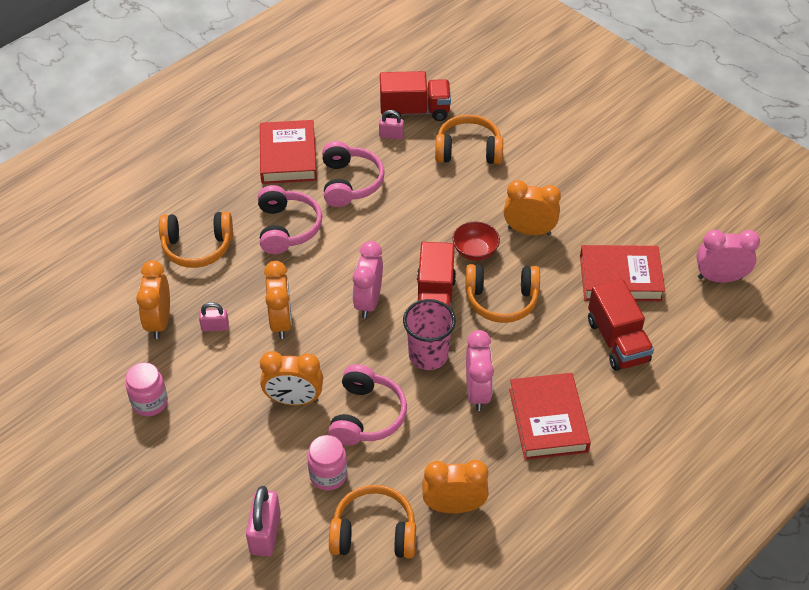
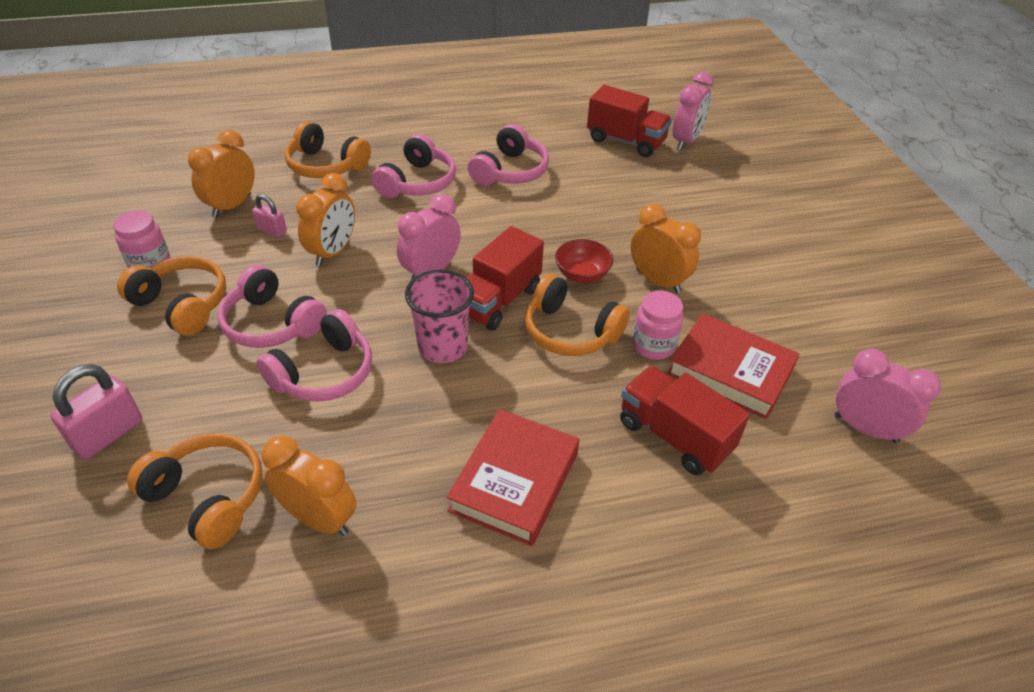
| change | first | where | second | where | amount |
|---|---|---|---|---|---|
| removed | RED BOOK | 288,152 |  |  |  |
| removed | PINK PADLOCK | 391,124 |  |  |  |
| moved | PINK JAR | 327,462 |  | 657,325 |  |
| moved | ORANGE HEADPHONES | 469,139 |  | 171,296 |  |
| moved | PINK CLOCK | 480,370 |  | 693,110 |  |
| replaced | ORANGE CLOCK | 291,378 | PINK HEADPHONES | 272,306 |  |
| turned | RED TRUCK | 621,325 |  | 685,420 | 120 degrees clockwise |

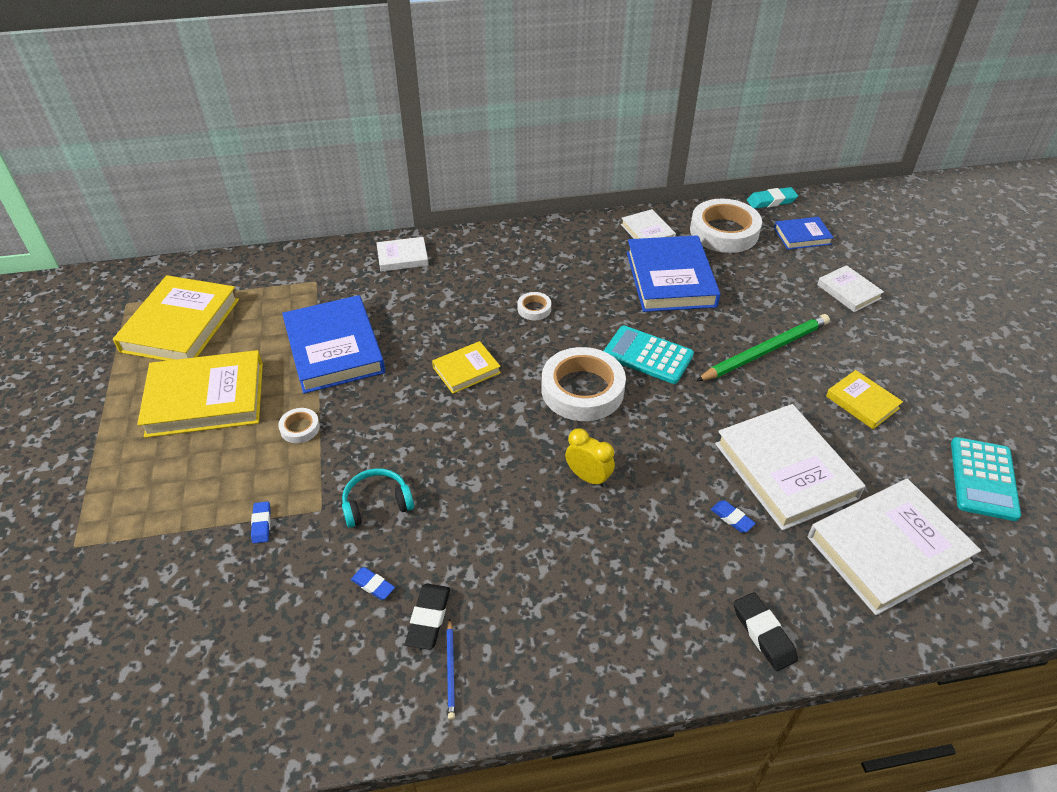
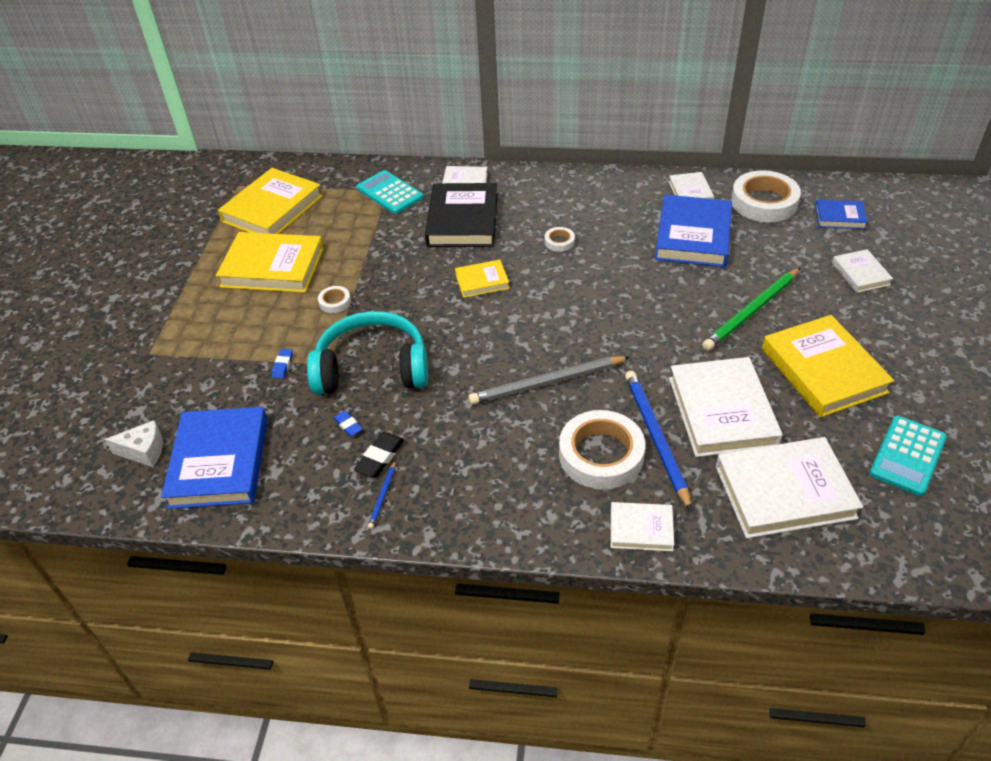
| change | first | where | second | where | amount |
|---|---|---|---|---|---|
| removed | TURQUOISE ERASER | 772,198 |  |  |  |
| added |  |  | WHITE CHEESE | 134,443 |  |
| added |  |  | BLACK BOOK | 461,215 |  |
| moved | BLUE BOOK | 333,344 |  | 214,458 |  |
| moved | WHITE TAPE | 584,384 |  | 602,450 |  |
| moved | TURQUOISE CALCULATOR | 649,355 |  | 390,192 |  |
| replaced | YELLOW CLOCK | 590,457 | GREY PENCIL | 549,380 |  |
| replaced | BLUE ERASER | 733,516 | BLUE PENCIL | 658,441 |  |
| replaced | BLACK ERASER | 766,631 | WHITE BOOK | 642,526 |  |
| turned | GREEN PENCIL | 763,347 |  | 751,309 | 150 degrees clockwise |
| resized | TURQUOISE HEADPHONES | 378,498 |  | 367,352 | x2.05 |
| resized | YELLOW BOOK | 864,399 |  | 828,366 | x1.92 |

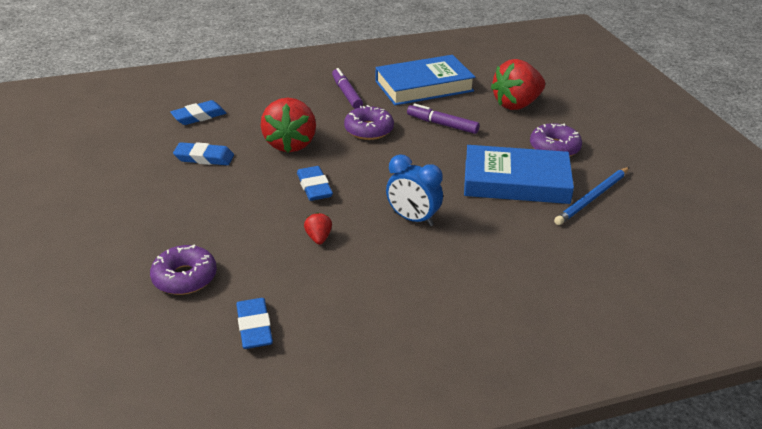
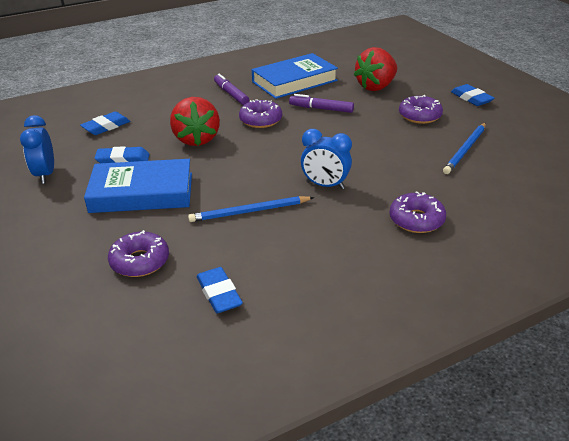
| change | first | where | second | where | amount |
|---|---|---|---|---|---|
| added |  |  | BLUE CLOCK | 37,149 |  |
| added |  |  | PURPLE DONUT | 417,212 |  |
| moved | BLUE ERASER | 315,183 |  | 472,95 |  |
| moved | BLUE BOOK | 519,174 |  | 138,186 |  |
| replaced | RED STRAWBERRY | 318,228 | BLUE PENCIL | 251,209 |  |

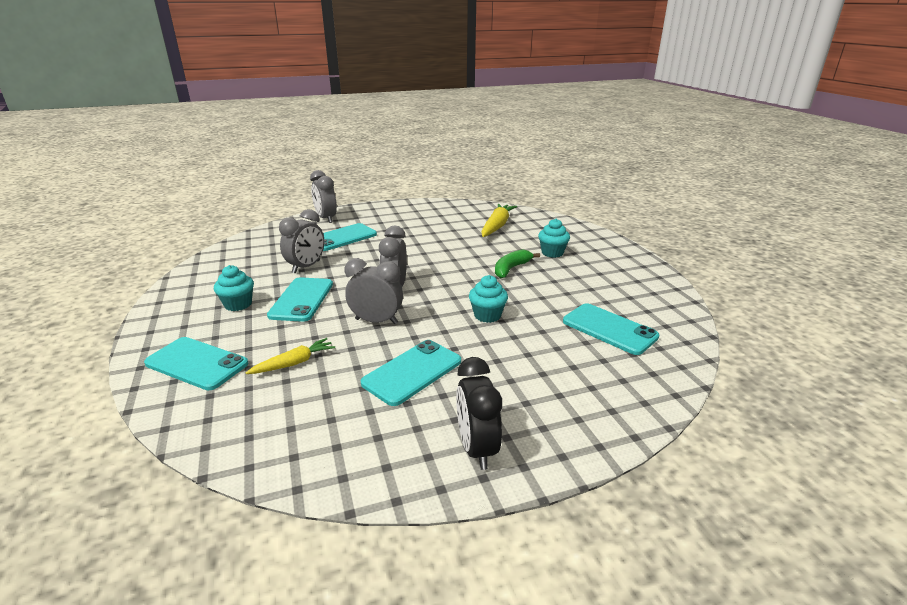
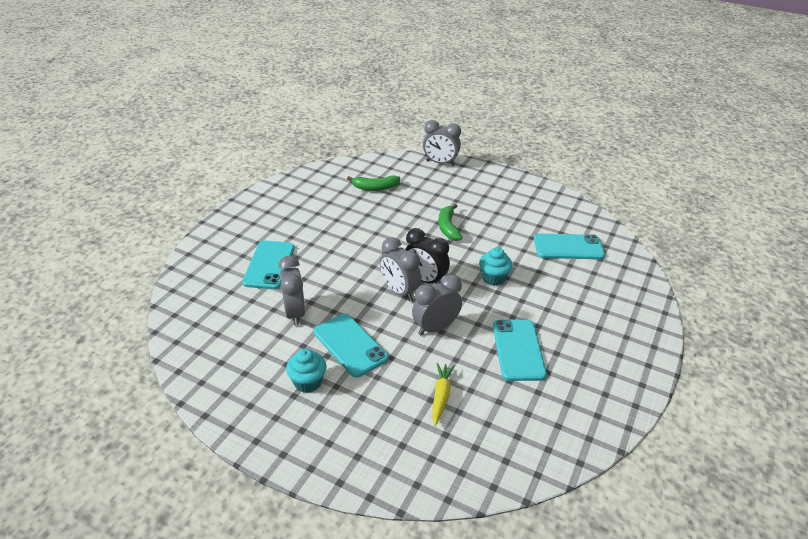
| change | first | where | second | where | amount |
|---|---|---|---|---|---|
| removed | TURQUOISE PHONE | 196,363 |  |  |  |
| removed | TURQUOISE CUPCAKE | 554,238 |  |  |  |
| moved | GREY CLOCK | 323,196 |  | 442,143 |  |
| moved | BLACK CLOCK | 479,413 |  | 427,256 |  |
| replaced | YELLOW CARROT | 499,220 | GREEN BANANA | 373,183 |  |

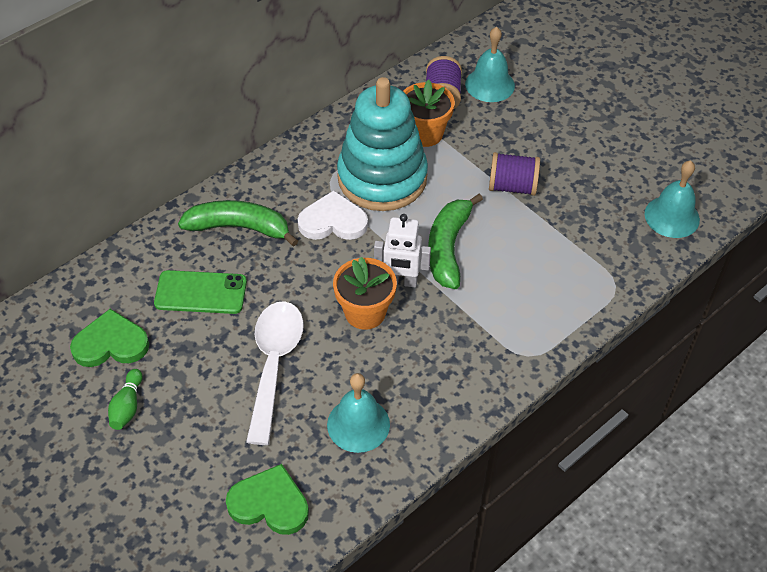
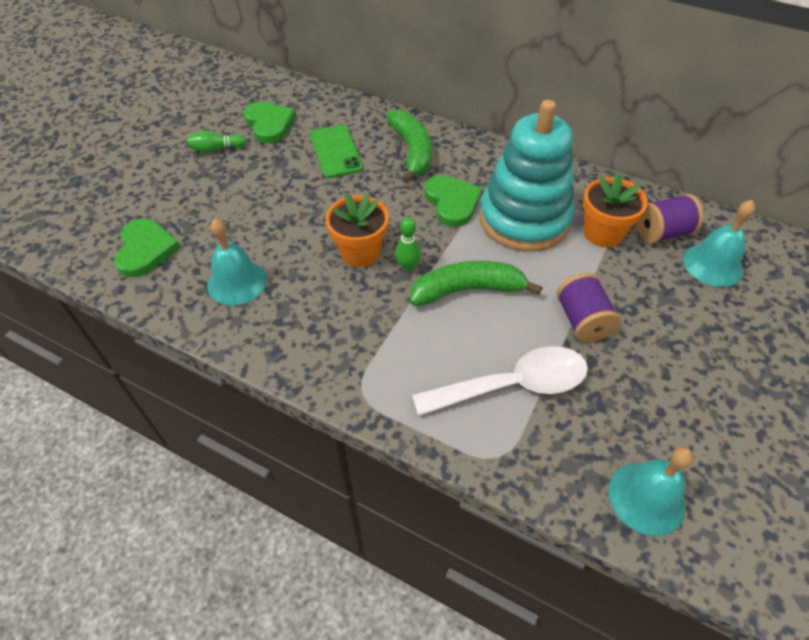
| change | first | where | second | where | amount |
|---|---|---|---|---|---|
| moved | WHITE SPOON | 275,373 |  | 500,381 |  |
| replaced | WHITE ROBOT | 402,250 | GREEN BOWLING PIN | 408,244 |  |
| recoloured | WHITE HEART | 333,215 | GREEN HEART | 453,201 |  |

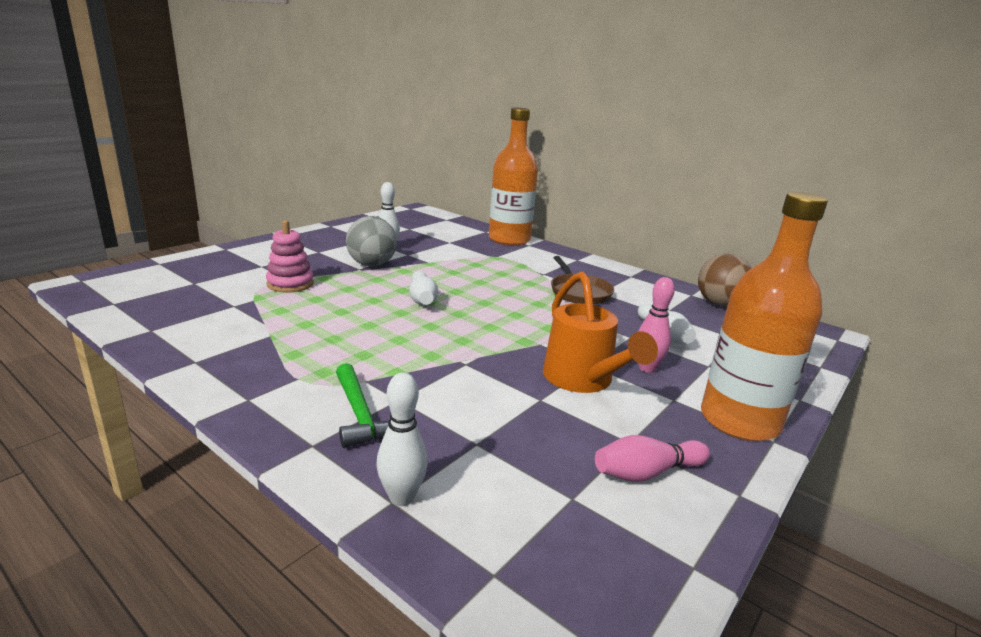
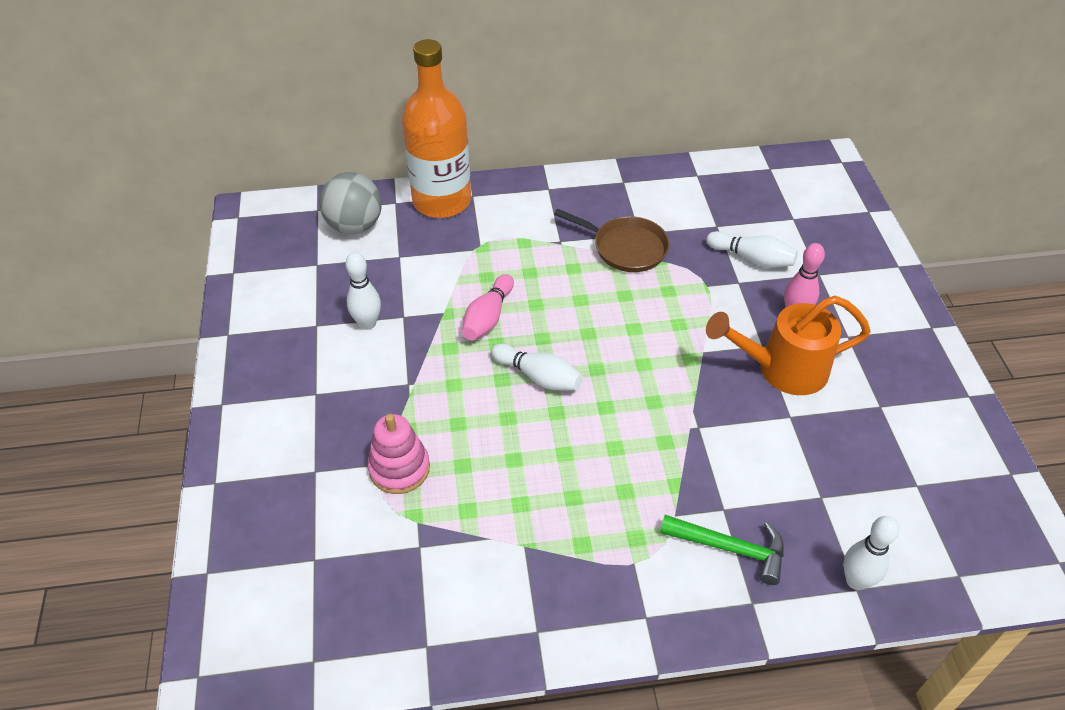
| change | first | where | second | where | amount |
|---|---|---|---|---|---|
| removed | BROWN BALL | 725,280 |  |  |  |
| removed | ORANGE BOTTLE | 764,317 |  |  |  |
| moved | GREY BALL | 371,241 |  | 350,203 |  |
| moved | PINK BOWLING PIN | 652,458 |  | 488,307 |  |
| turned | ORANGE WATERING CAN | 600,332 |  | 788,345 | 150 degrees clockwise |

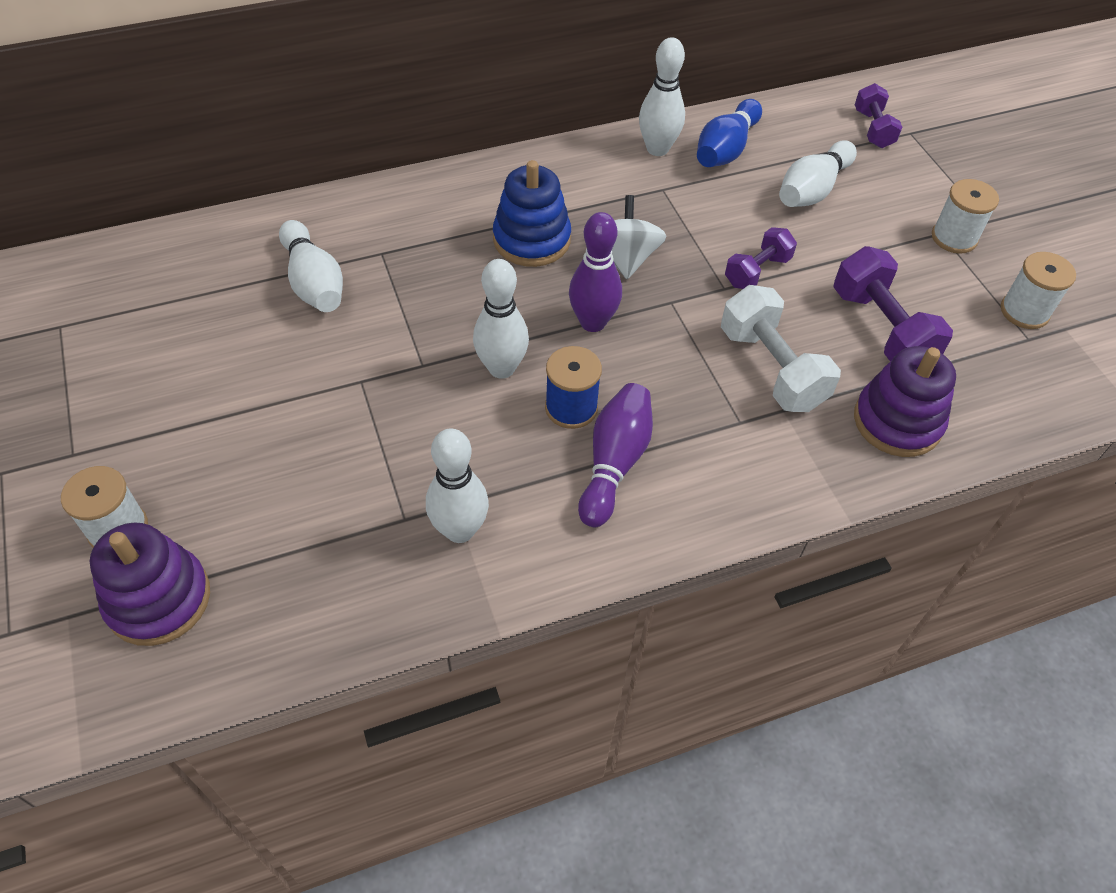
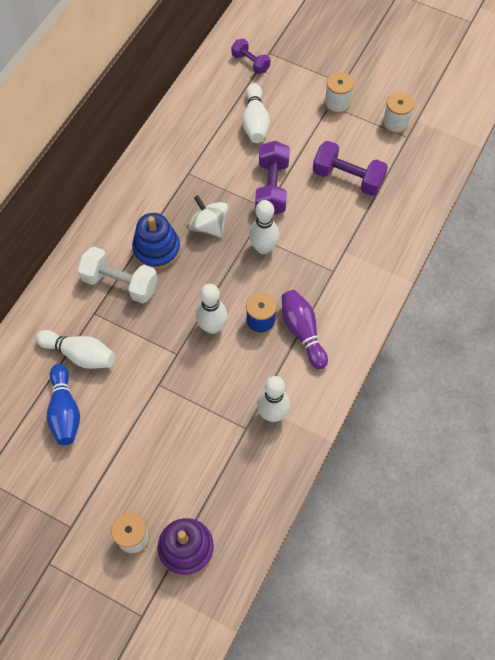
| change | first | where | second | where | amount |
|---|---|---|---|---|---|
| removed | PURPLE BOWLING PIN | 595,272 |  |  |  |
| removed | PURPLE STACKING TOY | 905,401 |  |  |  |
| moved | WHITE BOWLING PIN | 662,96 |  | 264,227 |  |
| moved | BLUE BOWLING PIN | 729,133 |  | 63,404 |  |
| moved | WHITE DUMBBELL | 781,348 |  | 118,275 |  |
| resized | PURPLE DUMBBELL | 761,258 |  | 272,178 | x1.61 |

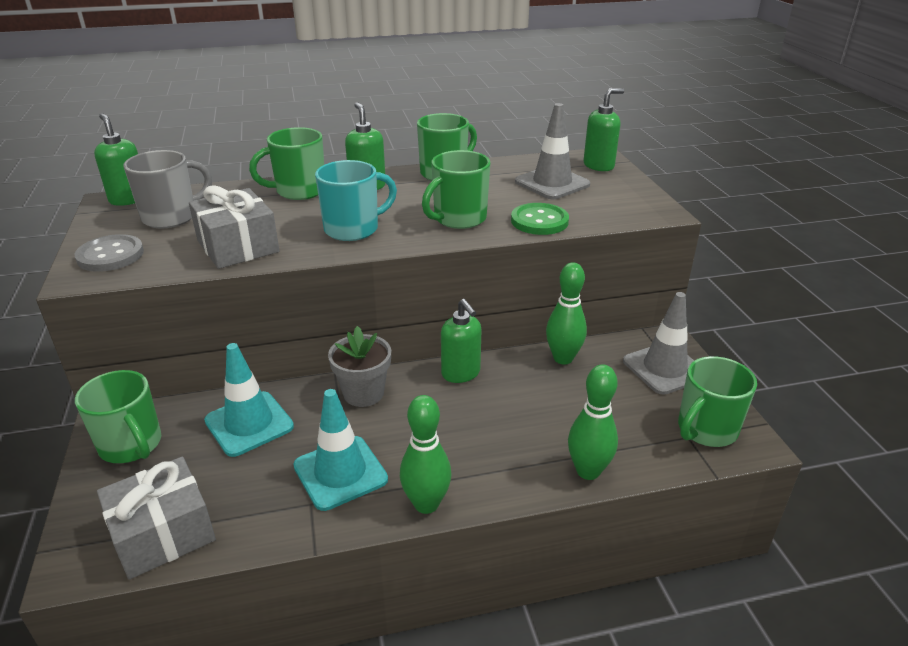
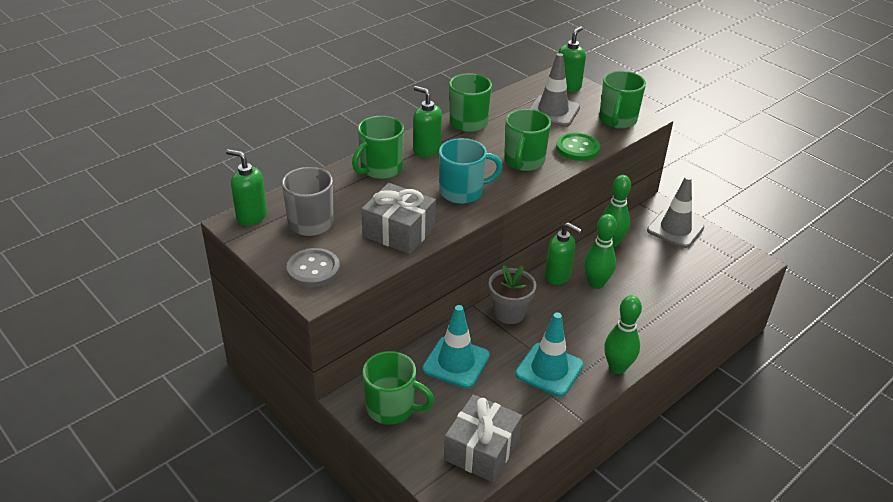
| change | first | where | second | where | amount |
|---|---|---|---|---|---|
| moved | GREEN BOWLING PIN | 593,422 |  | 600,251 |  |
| moved | GREEN MUG | 717,401 |  | 622,100 |  |
| turned | TURQUOISE MUG | 356,200 |  | 471,171 | 45 degrees clockwise |

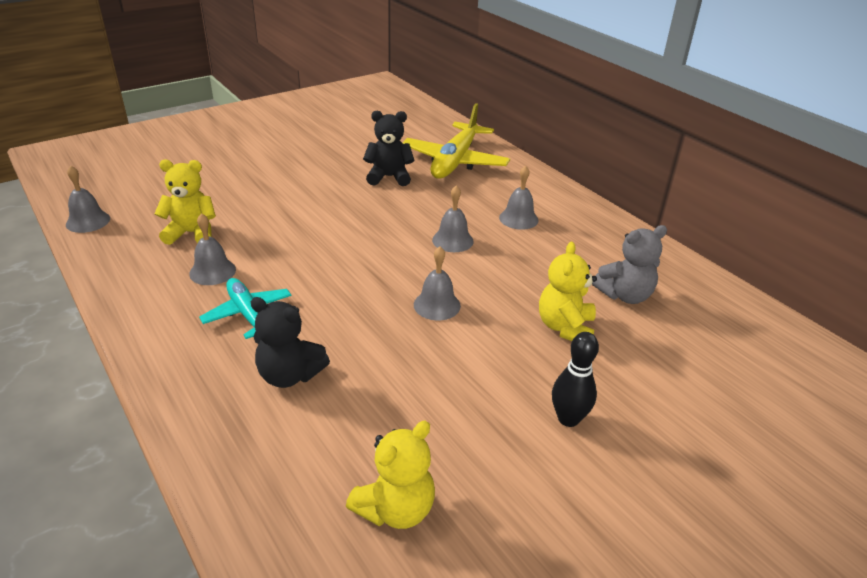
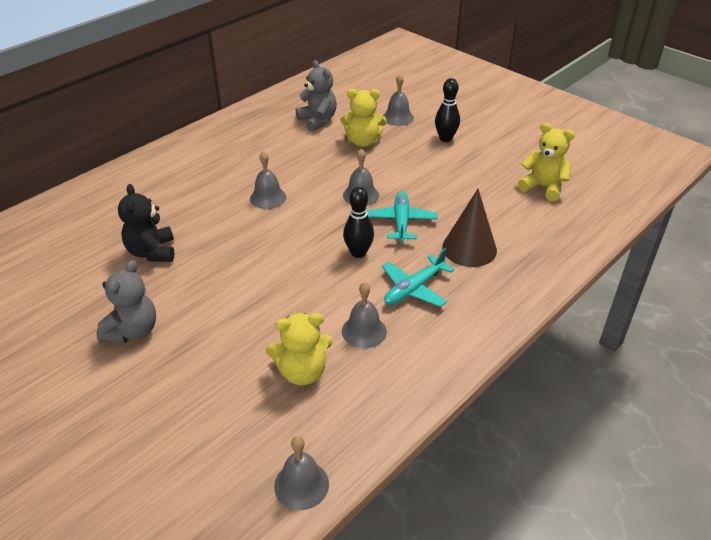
| change | first | where | second | where | amount |
|---|---|---|---|---|---|
| removed | YELLOW PLANE | 456,140 |  |  |  |
| added |  |  | GREY TEDDY BEAR | 126,301 |  |
| added |  |  | BLACK BOWLING PIN | 358,222 |  |
| added |  |  | TURQUOISE PLANE | 402,216 |  |
| moved | GREY BELL | 518,198 |  | 398,100 |  |
| replaced | BLACK TEDDY BEAR | 290,342 | BROWN CONE | 469,228 |  |
| turned | YELLOW TEDDY BEAR | 185,202 |  | 299,349 | 90 degrees counterclockwise |

